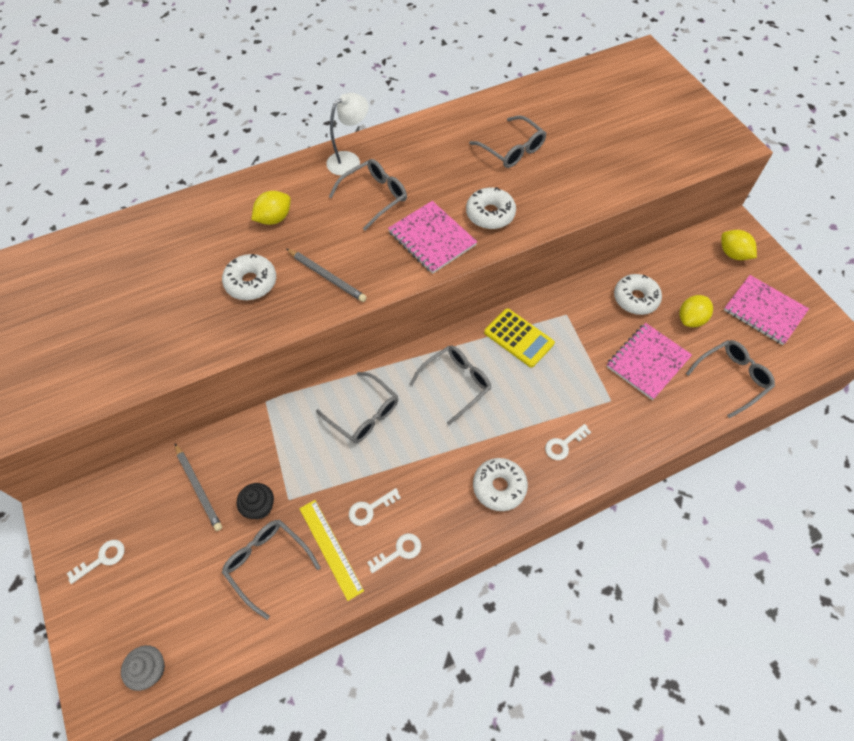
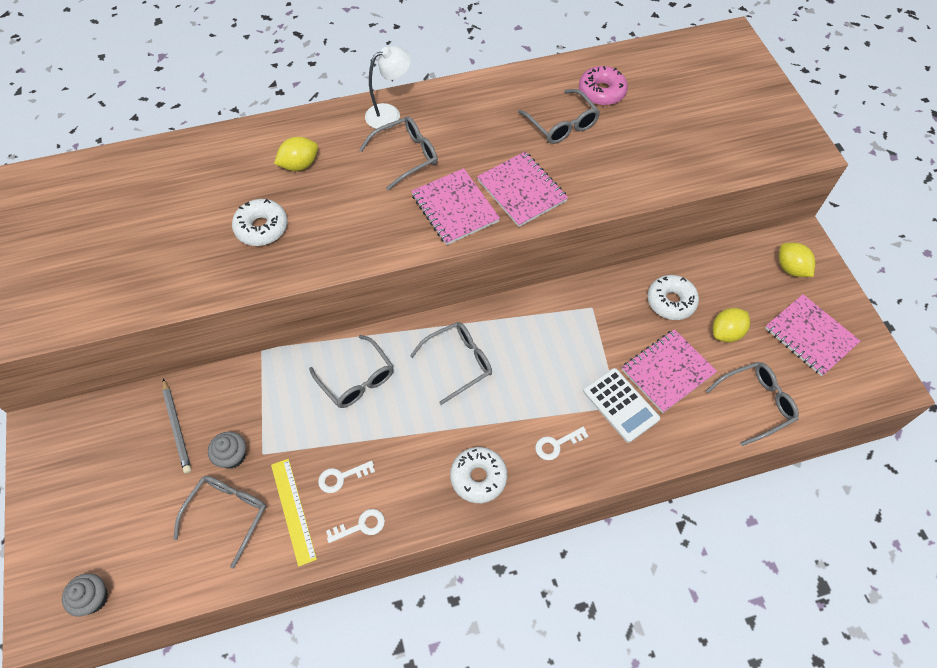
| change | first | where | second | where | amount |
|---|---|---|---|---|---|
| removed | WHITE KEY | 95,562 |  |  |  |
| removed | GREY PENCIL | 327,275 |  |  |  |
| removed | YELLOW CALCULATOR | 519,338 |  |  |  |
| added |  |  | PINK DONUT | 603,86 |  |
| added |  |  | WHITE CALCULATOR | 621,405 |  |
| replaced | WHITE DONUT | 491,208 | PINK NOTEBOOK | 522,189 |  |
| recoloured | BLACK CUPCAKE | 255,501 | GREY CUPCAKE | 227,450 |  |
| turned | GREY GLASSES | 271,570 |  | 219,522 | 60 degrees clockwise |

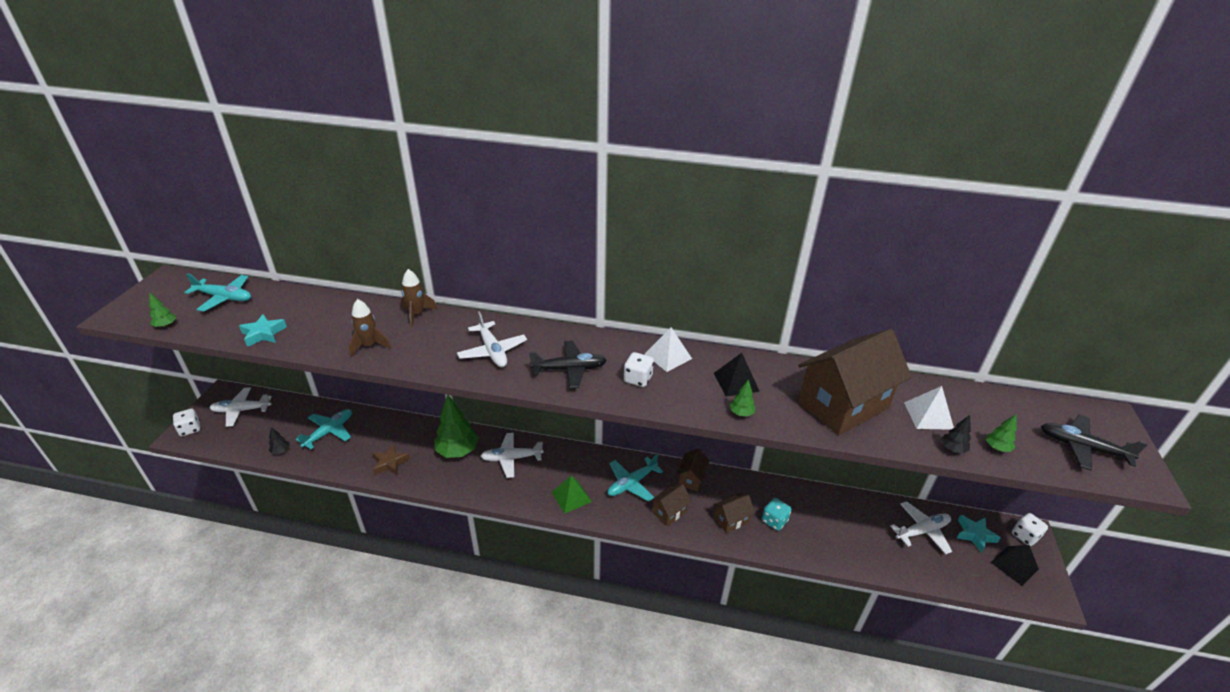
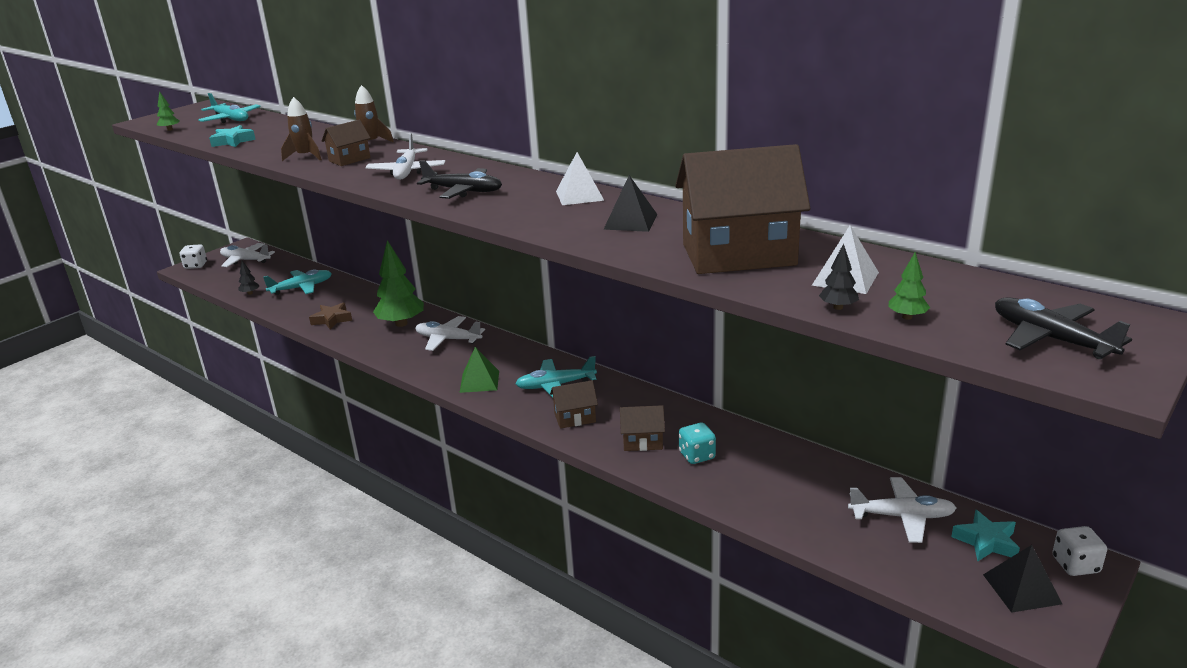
| change | first | where | second | where | amount |
|---|---|---|---|---|---|
| removed | WHITE DICE | 639,369 |  |  |  |
| removed | GREEN TREE | 743,398 |  |  |  |
| moved | BROWN HOUSE | 693,470 |  | 346,143 |  |

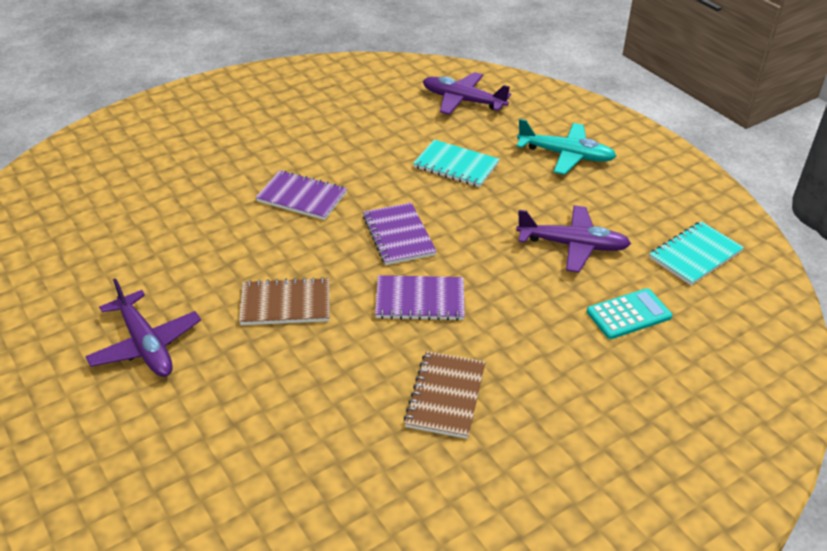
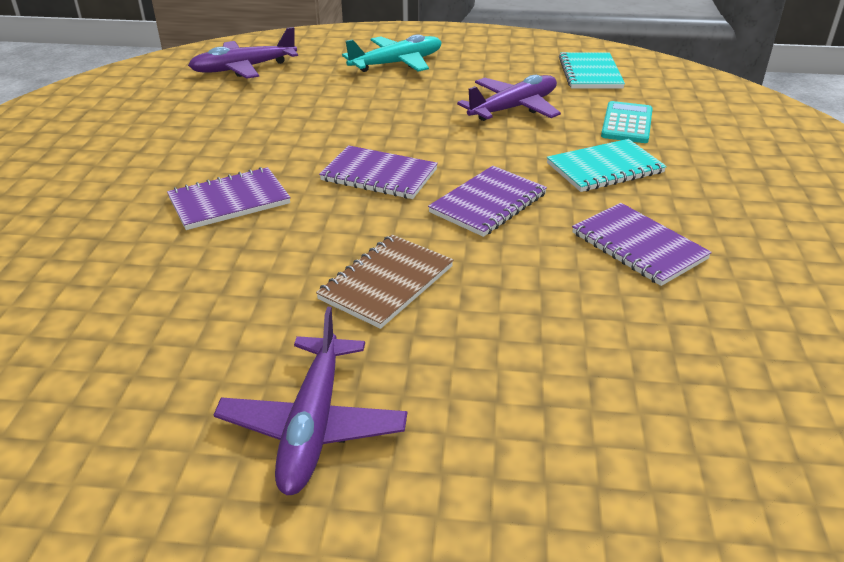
| change | first | where | second | where | amount |
|---|---|---|---|---|---|
| moved | TURQUOISE NOTEBOOK | 456,163 |  | 607,165 |  |
| recoloured | BROWN NOTEBOOK | 445,395 | PURPLE NOTEBOOK | 642,244 |  |
| turned | PURPLE PLANE | 143,327 |  | 310,401 | 90 degrees clockwise |

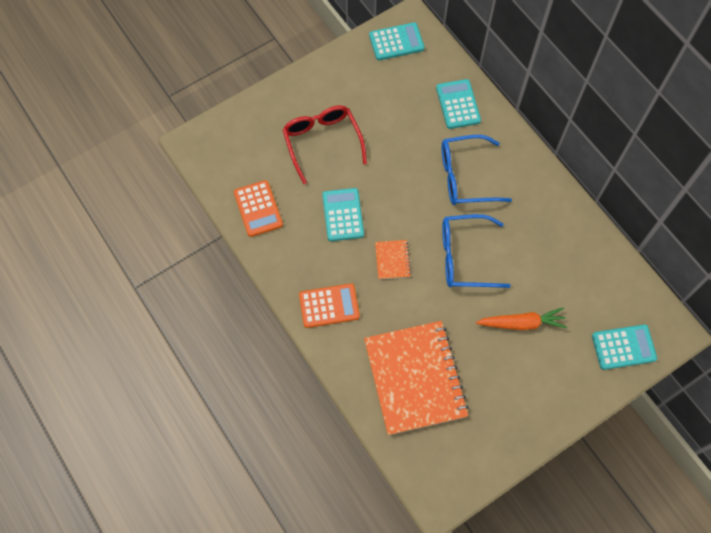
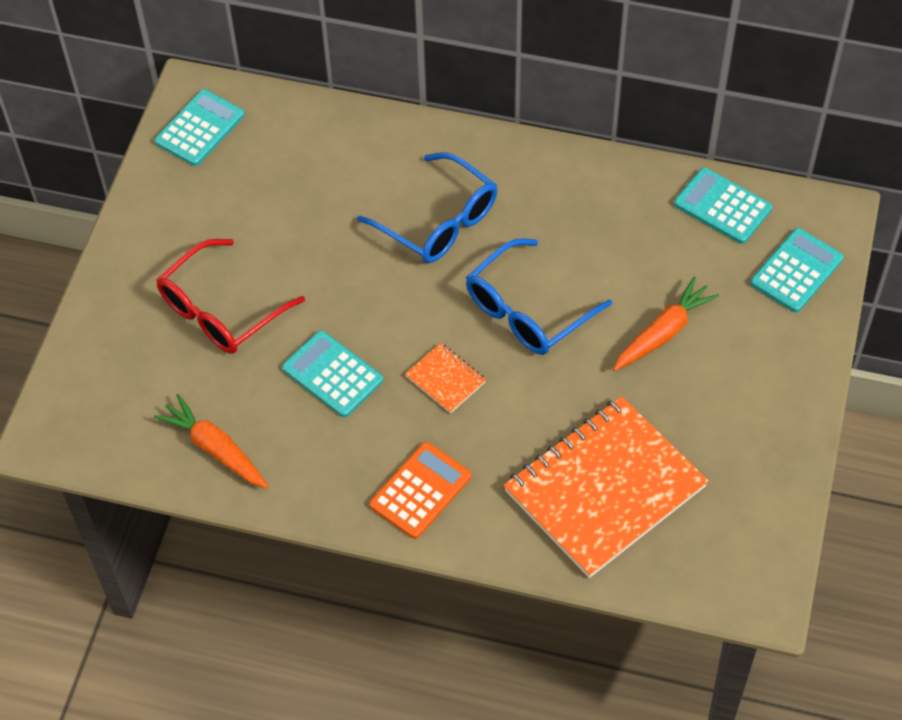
| change | first | where | second | where | amount |
|---|---|---|---|---|---|
| moved | TURQUOISE CALCULATOR | 458,104 |  | 723,205 |  |
| replaced | ORANGE CALCULATOR | 258,208 | ORANGE CARROT | 211,441 |  |
| turned | RED GLASSES | 324,144 |  | 231,296 | 75 degrees counterclockwise |
| turned | ORANGE NOTEBOOK | 416,378 |  | 606,487 | 75 degrees counterclockwise |
| turned | BLUE GLASSES | 477,170 |  | 427,207 | 90 degrees counterclockwise |

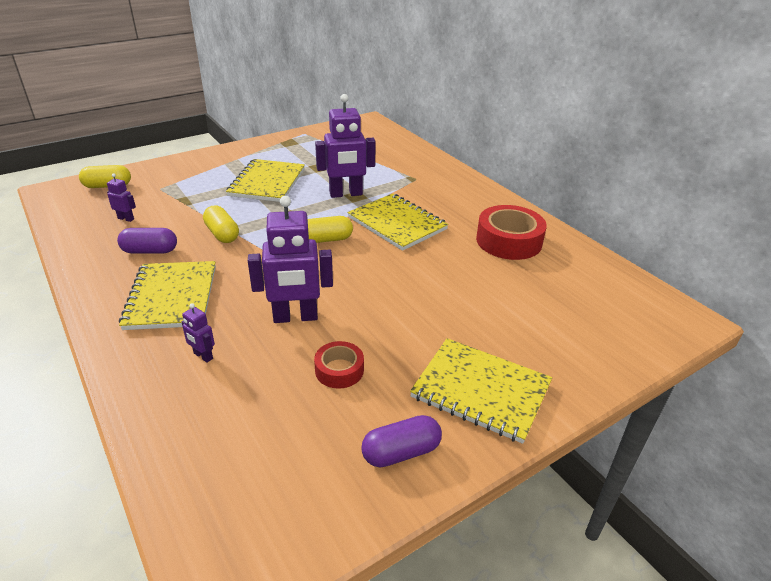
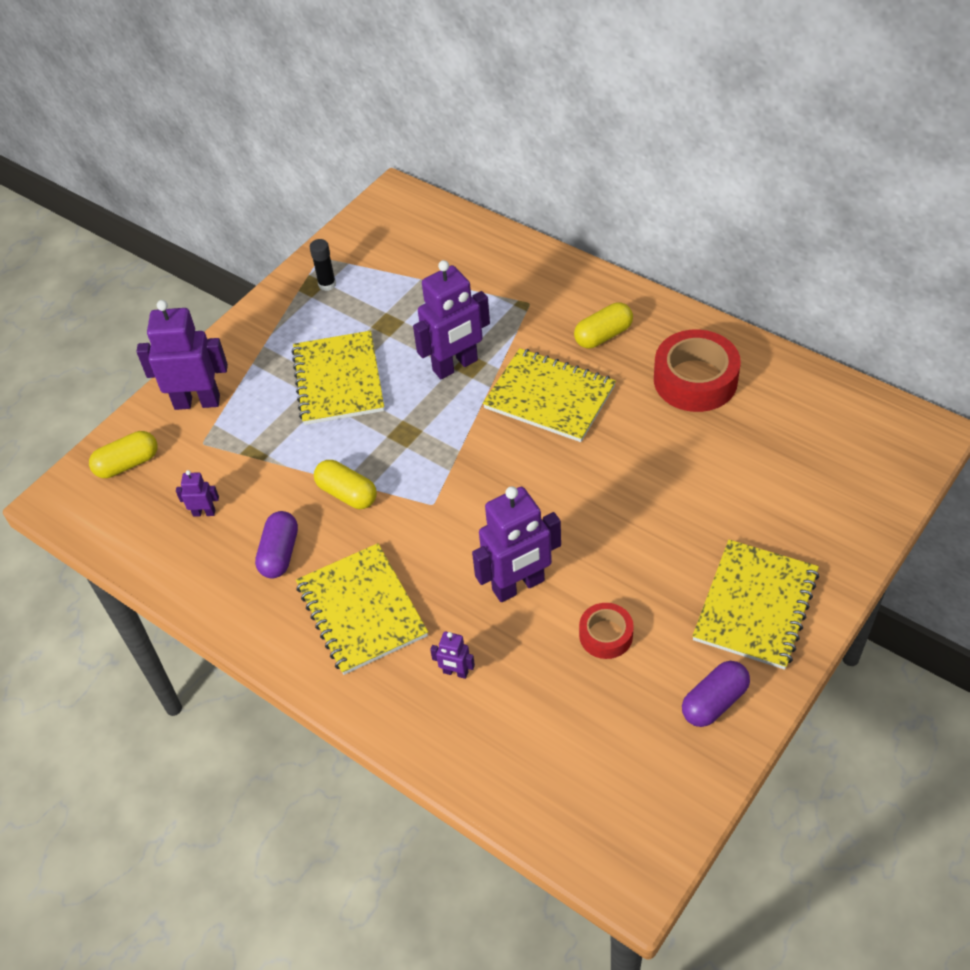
| change | first | where | second | where | amount |
|---|---|---|---|---|---|
| added |  |  | PURPLE ROBOT | 182,355 |  |
| added |  |  | BLACK GLUE STICK | 323,265 |  |
| moved | YELLOW CAPSULE | 330,229 |  | 603,325 |  |
| turned | PURPLE CAPSULE | 147,240 |  | 276,544 | 60 degrees counterclockwise |
| turned | YELLOW NOTEBOOK | 481,391 |  | 755,605 | 75 degrees counterclockwise |

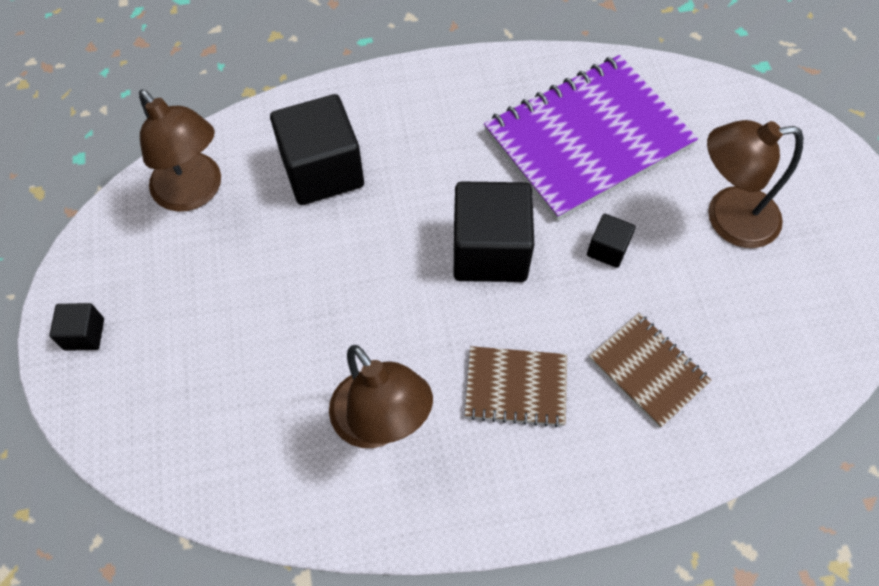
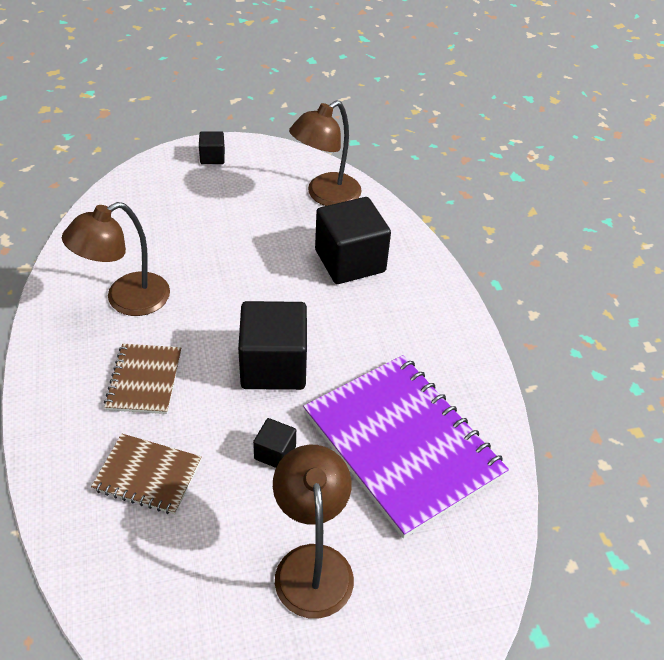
| change | first | where | second | where | amount |
|---|---|---|---|---|---|
| turned | BROWN NOTEBOOK | 650,370 |  | 146,474 | 60 degrees clockwise |

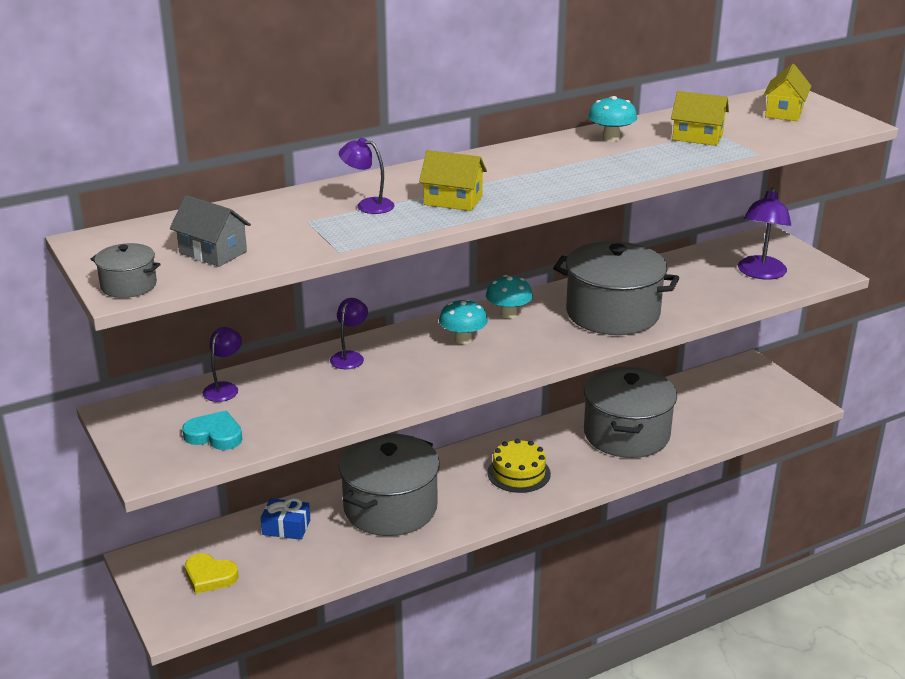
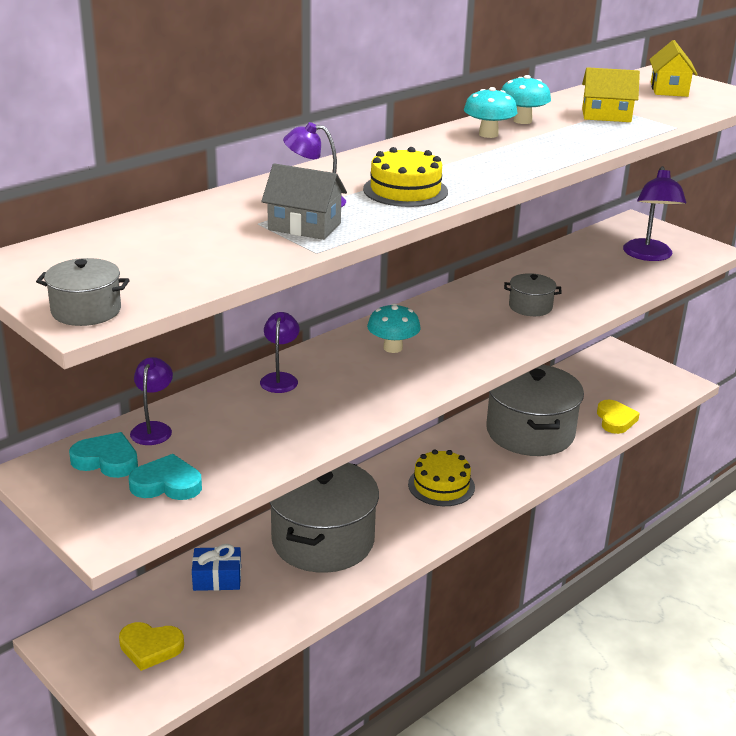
| change | first | where | second | where | amount |
|---|---|---|---|---|---|
| added |  |  | TURQUOISE HEART | 103,455 |  |
| added |  |  | YELLOW HEART | 618,416 |  |
| moved | GREY HOUSE | 210,231 |  | 304,201 |  |
| moved | TURQUOISE MUSHROOM | 509,297 |  | 491,112 |  |
| replaced | YELLOW HOUSE | 453,180 | YELLOW CAKE | 405,177 |  |
| resized | GREY POT | 616,288 |  | 532,294 | x0.44 |

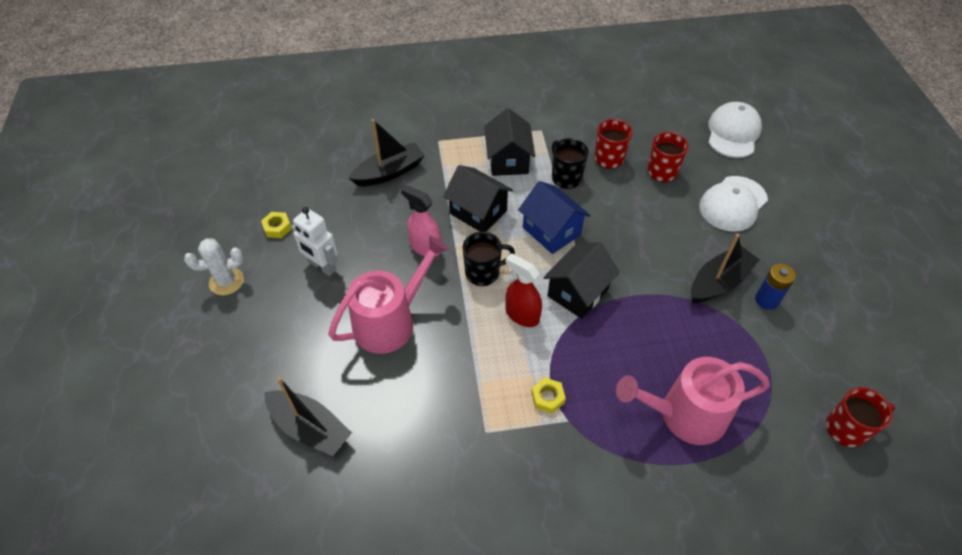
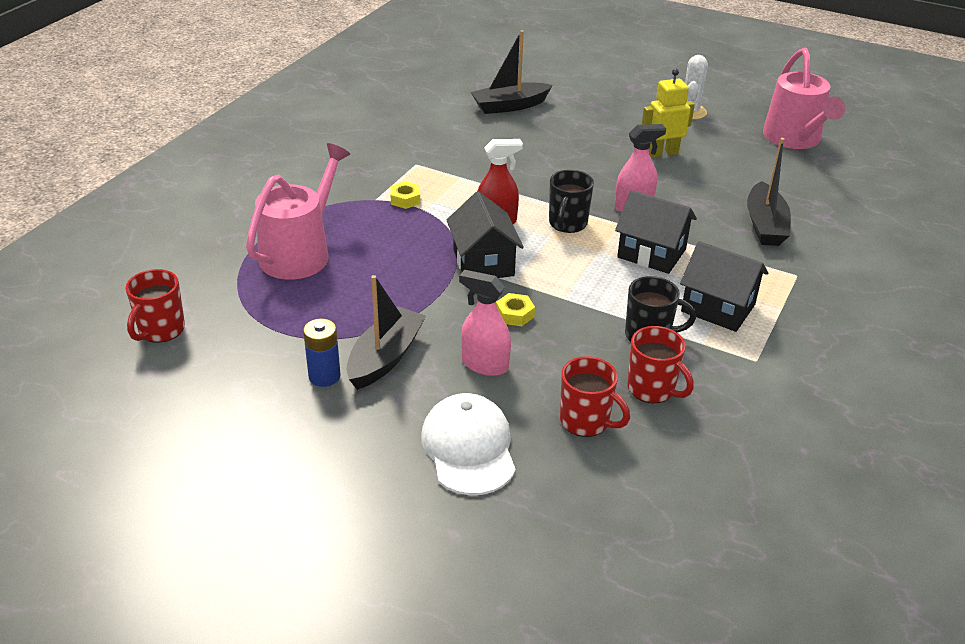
| change | first | where | second | where | amount |
|---|---|---|---|---|---|
| removed | BLUE HOUSE | 554,217 |  |  |  |
| removed | WHITE CAP | 735,130 |  |  |  |
| added |  |  | PINK SPRAY BOTTLE | 485,323 |  |
| moved | YELLOW NUT | 276,225 |  | 515,309 |  |
| moved | PINK WATERING CAN | 388,295 |  | 804,98 |  |
| recoloured | WHITE ROBOT | 314,241 | YELLOW ROBOT | 668,113 |  |
| turned | BLACK HOUSE | 478,198 |  | 656,232 | 45 degrees clockwise |
| turned | BLACK BOAT | 725,268 |  | 386,332 | 150 degrees counterclockwise |

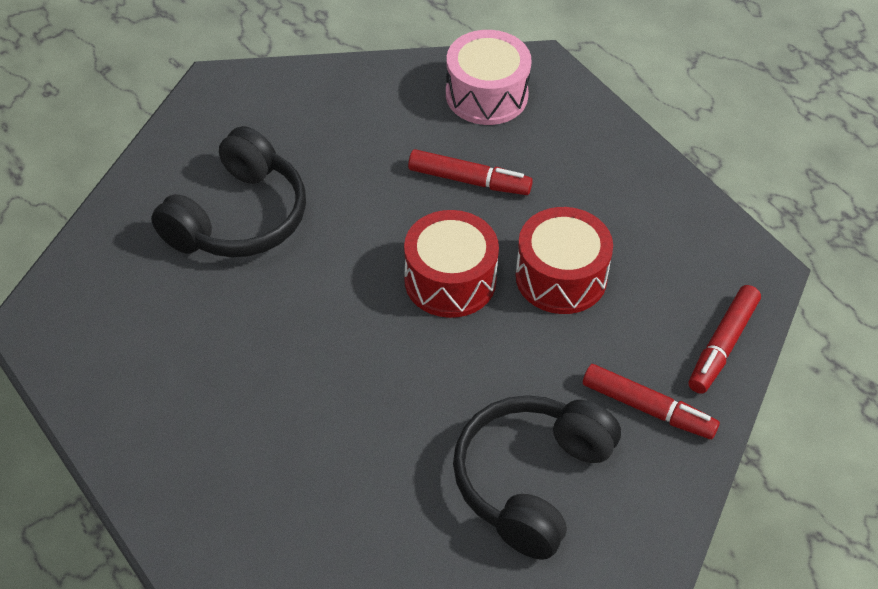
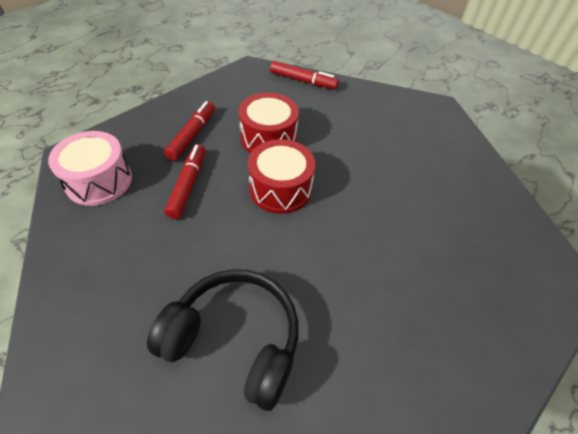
| change | first | where | second | where | amount |
|---|---|---|---|---|---|
| removed | BLACK HEADPHONES | 537,477 |  |  |  |
| moved | RED MARKER | 651,401 |  | 189,131 |  |

